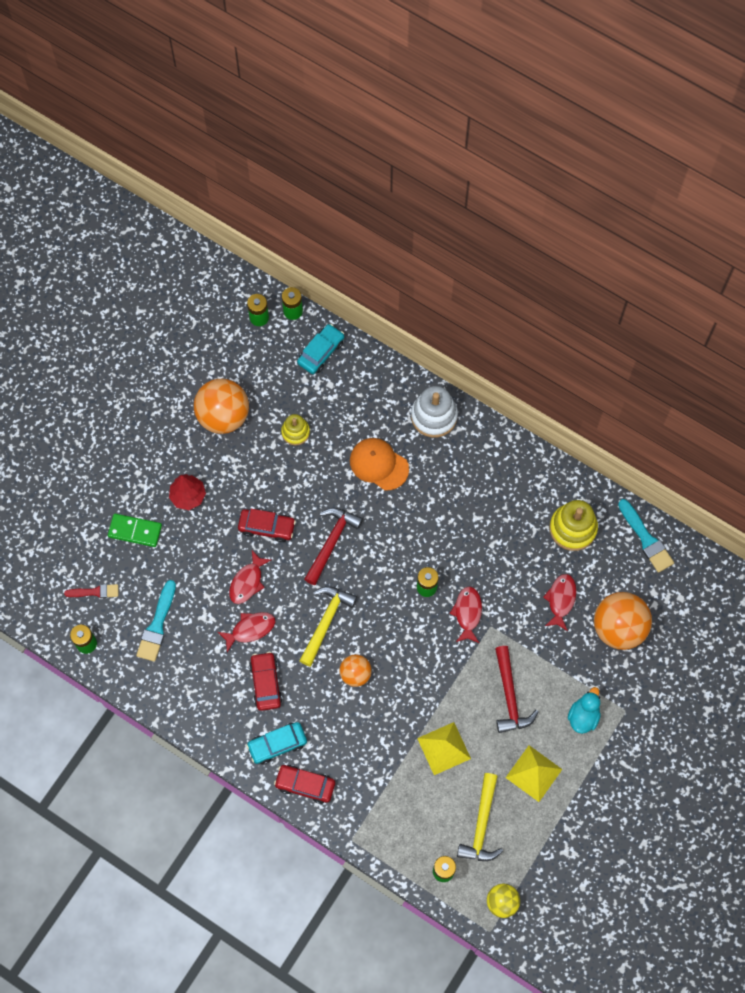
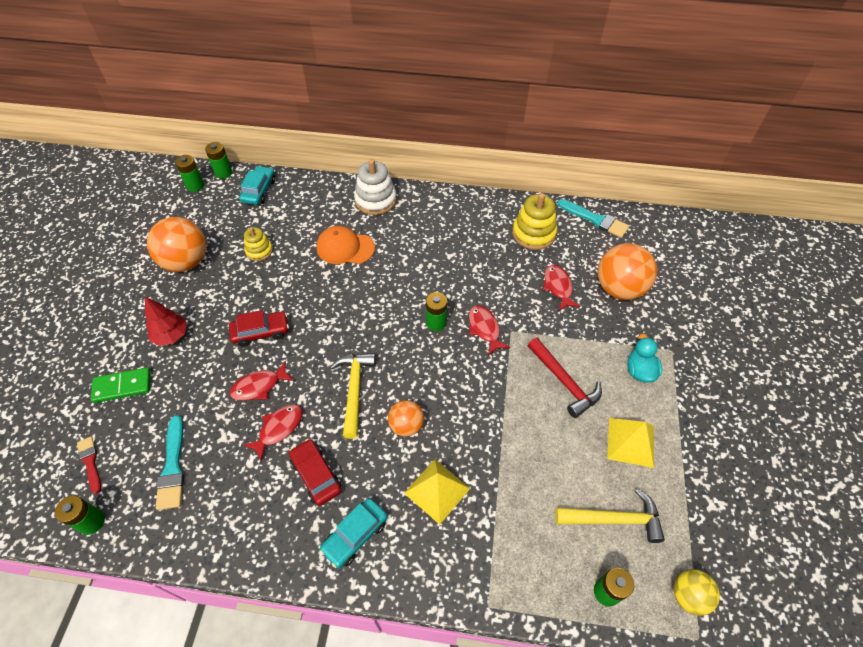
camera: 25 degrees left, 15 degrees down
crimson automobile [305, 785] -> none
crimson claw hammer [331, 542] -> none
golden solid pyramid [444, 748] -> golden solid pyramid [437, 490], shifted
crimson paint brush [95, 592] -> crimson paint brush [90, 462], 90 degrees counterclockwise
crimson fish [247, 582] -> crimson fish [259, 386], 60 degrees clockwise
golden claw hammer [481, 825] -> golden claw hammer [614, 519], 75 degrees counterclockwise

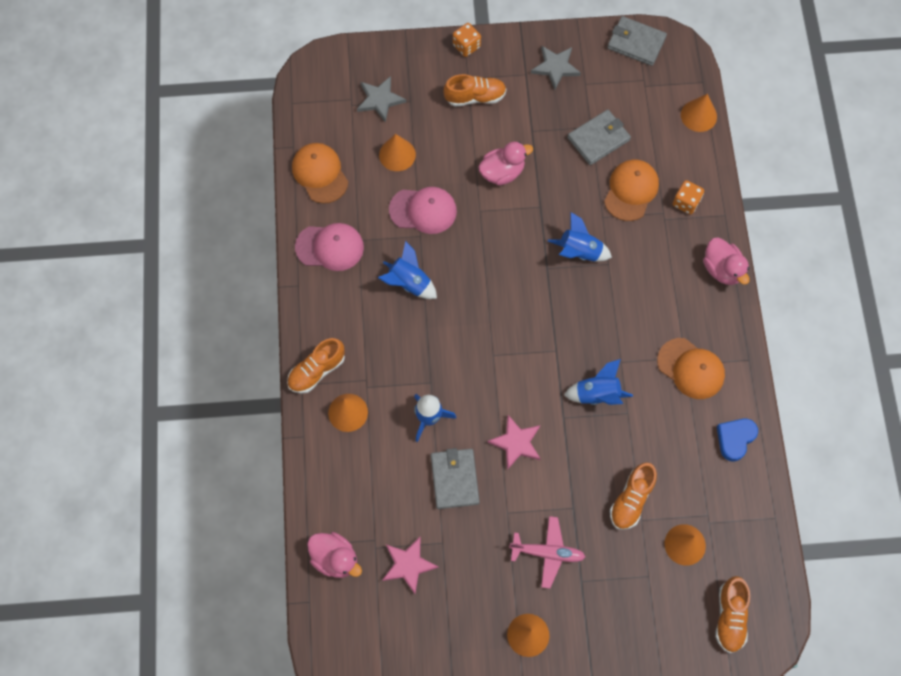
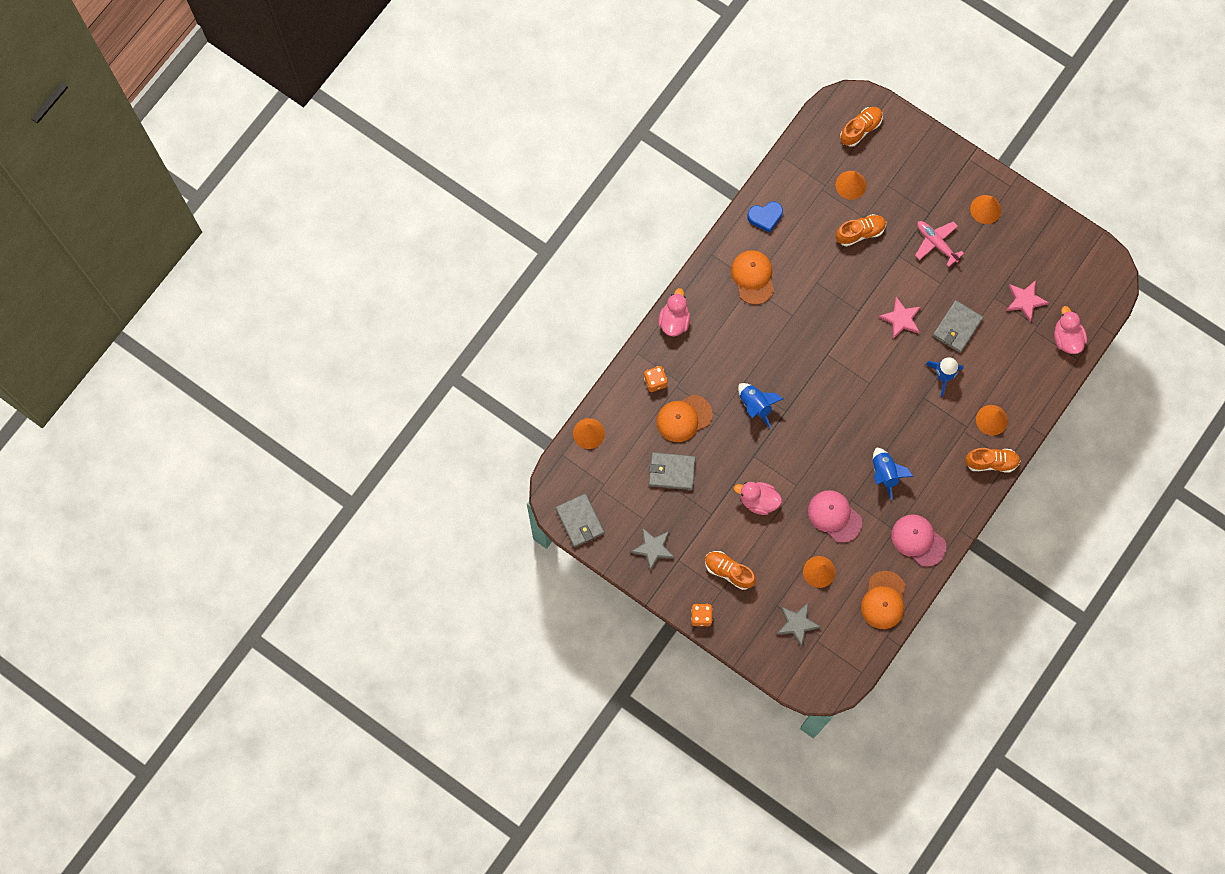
camera: 140 degrees left, 5 degrees up
blue spaceship [597, 394] -> none

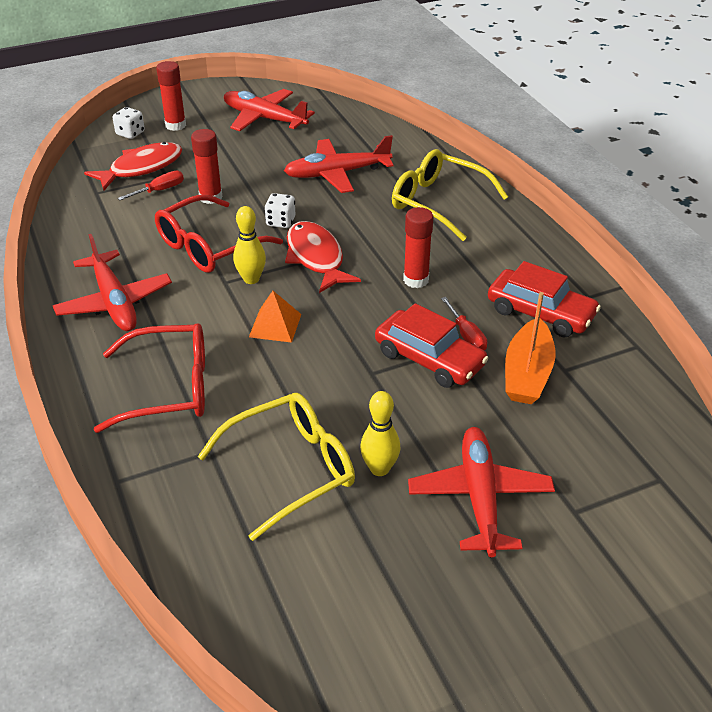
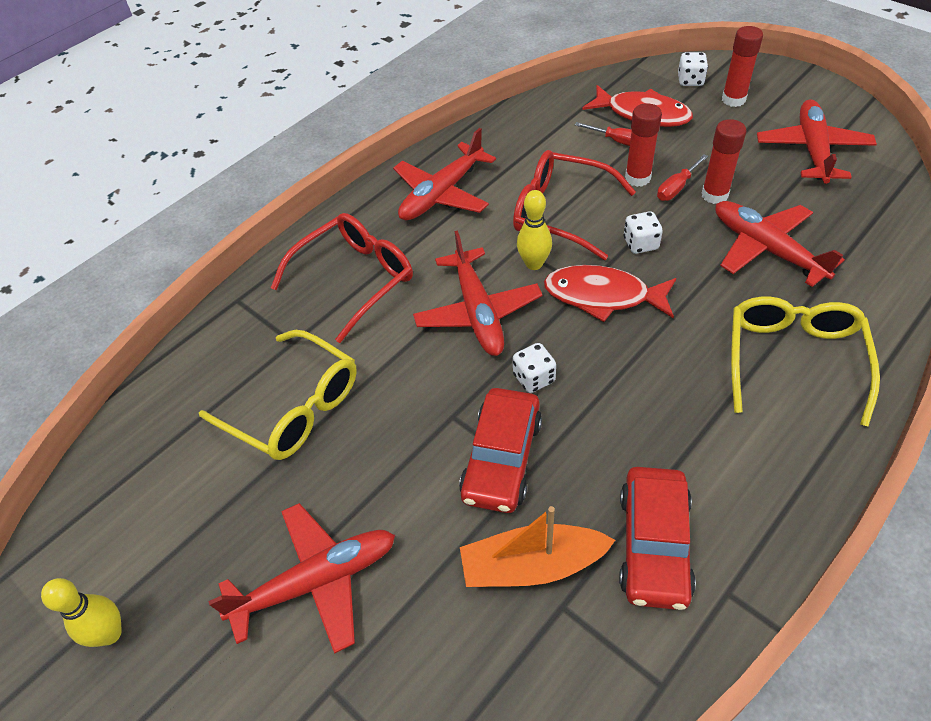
camera: 70 degrees right, 10 degrees up
none -> white dice [534, 378]
golden skittle [379, 469] -> golden skittle [110, 633], shifted
crimson glue stick [416, 280] -> crimson glue stick [714, 195], shifted
crimson hand screwdriver [466, 335] -> crimson hand screwdriver [677, 187], shifted
orange solid pyramid [275, 325] -> crimson toy plane [477, 311]
crimson eyeglasses [169, 388] -> crimson eyeglasses [355, 279], 105 degrees counterclockwise
crimson fish [316, 258] -> crimson fish [603, 296], 120 degrees counterclockwise

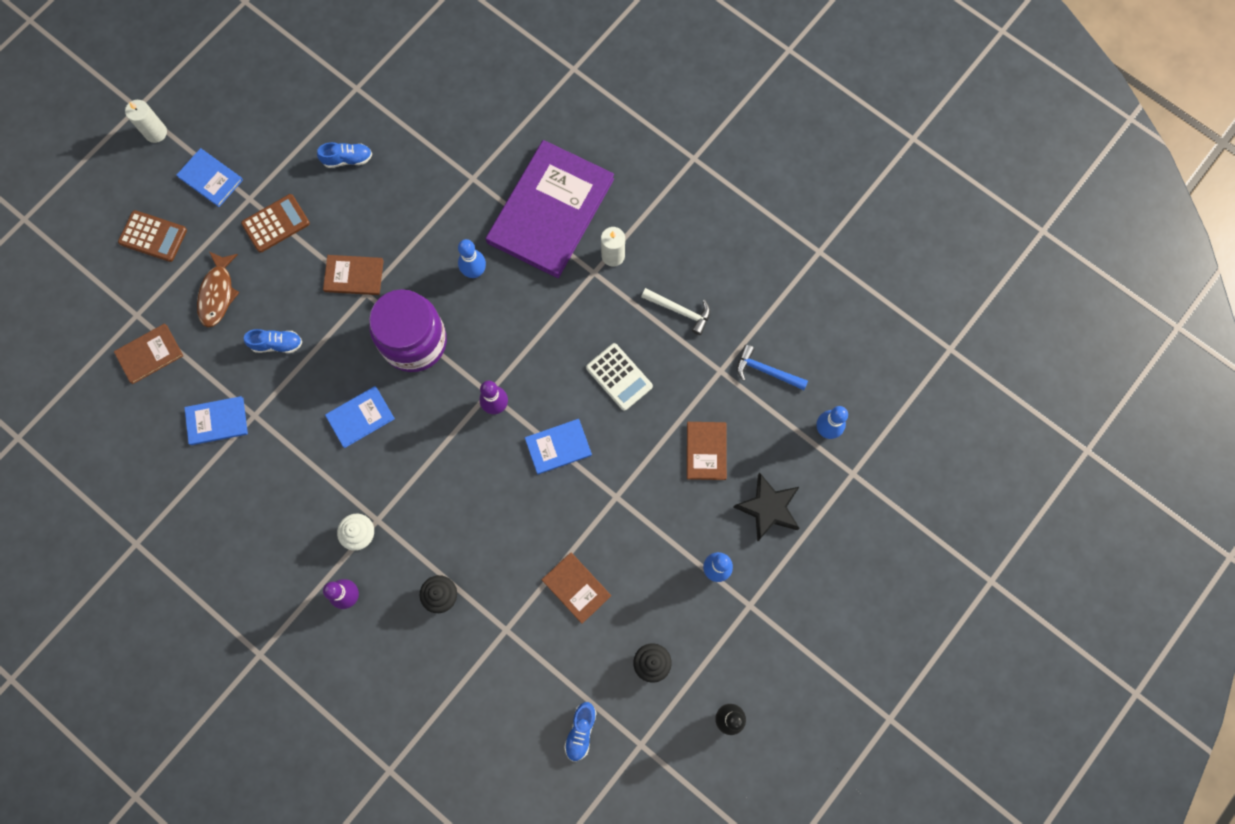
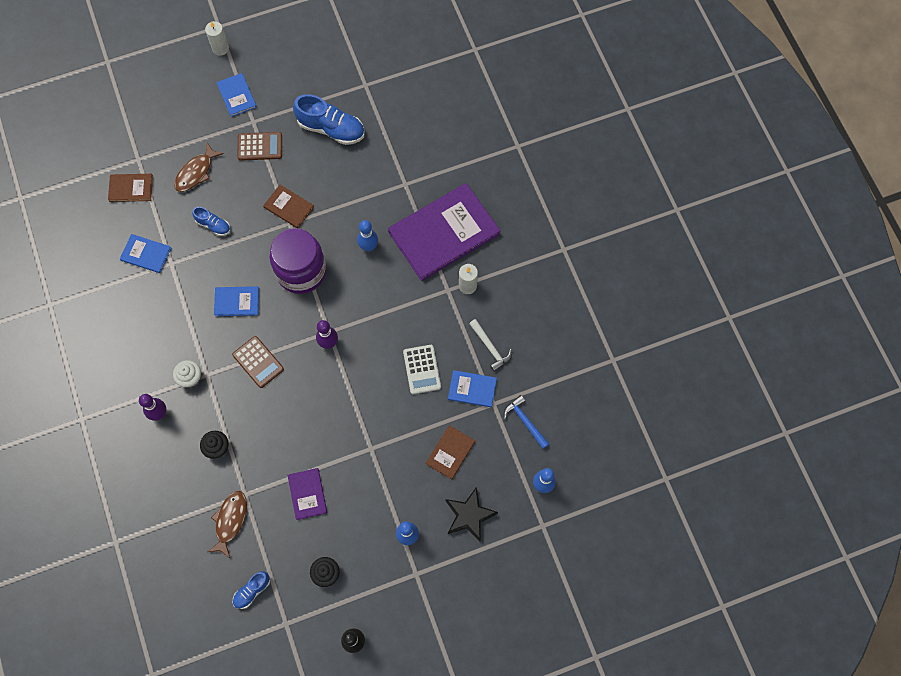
camera: 30 degrees right, 5 degrees down
none -> dark brown fish [230, 521]
dark brown pocket calculator [153, 236] -> dark brown pocket calculator [258, 362], shifted
blue hardcover [558, 447] -> blue hardcover [472, 389], shifted
dark brown hardcover [576, 588] -> violet hardcover [307, 494]
blue sneaker [347, 159] -> blue sneaker [331, 129], x1.87

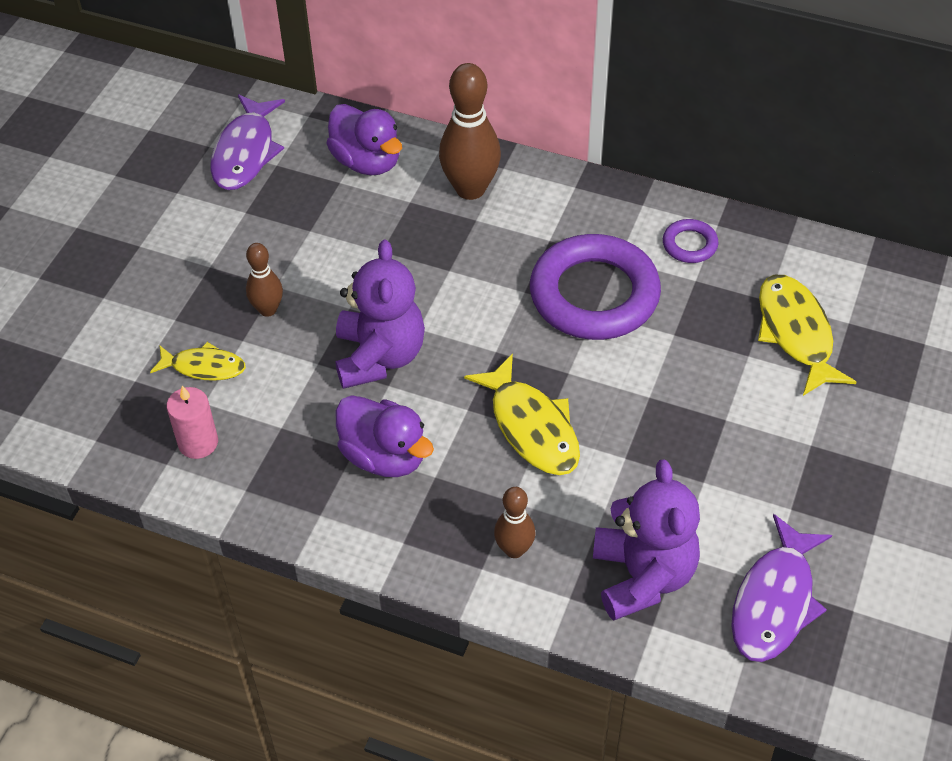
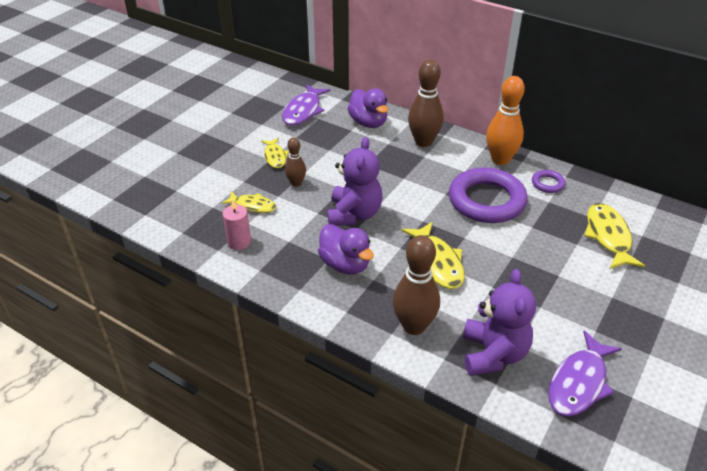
camera: 10 degrees right, 10 degrees down
none -> golden fish [275, 157]
none -> orange skittle [500, 159]
dark brown skittle [514, 549] -> dark brown skittle [414, 326], x1.78

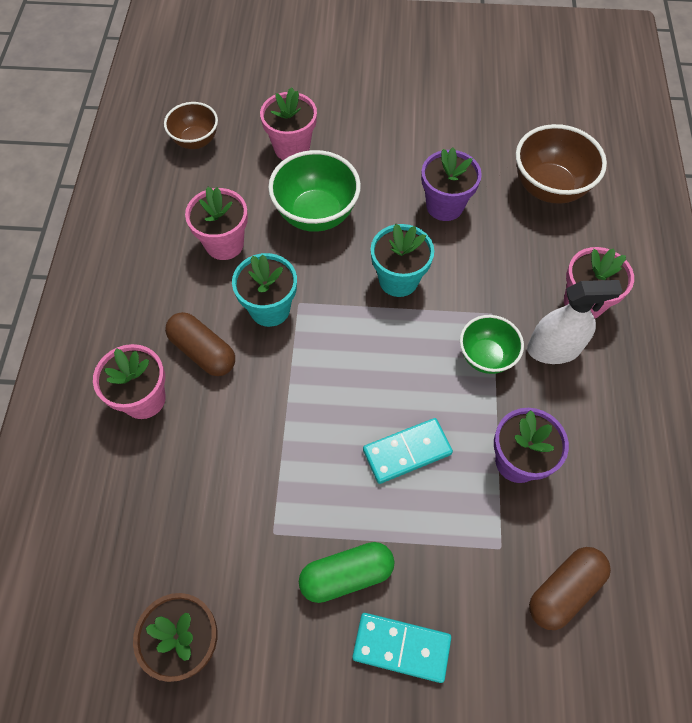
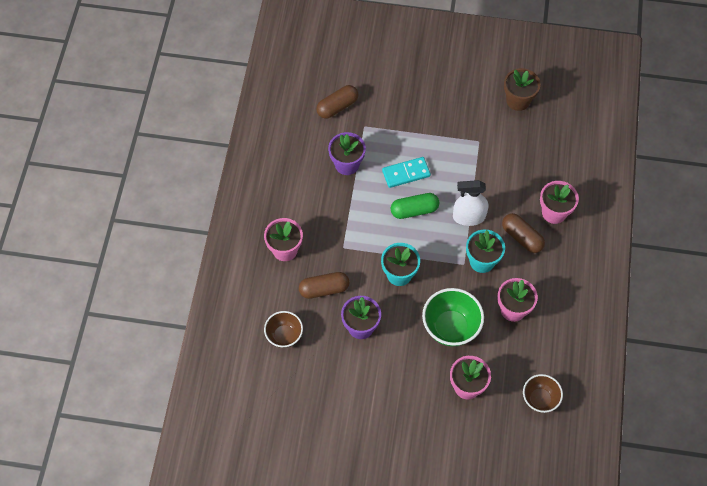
camera: 175 degrees left, 0 degrees up
teal domino piece [401, 647] -> none
emerald deep dish [486, 356] -> none
none -> dark brown capsule [324, 289]
emerald capsule [346, 575] -> emerald capsule [414, 210], shifted
white spray bottle [553, 349] -> white spray bottle [469, 217], shifted
dark brown deep dish [549, 188] -> dark brown deep dish [284, 336], x0.63

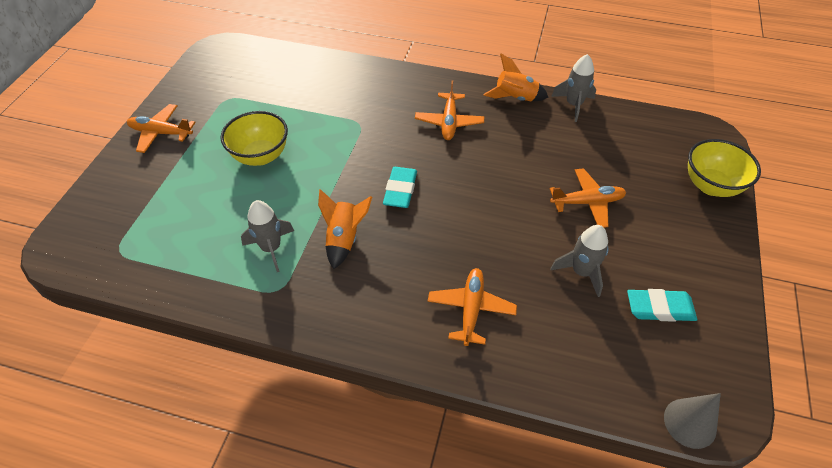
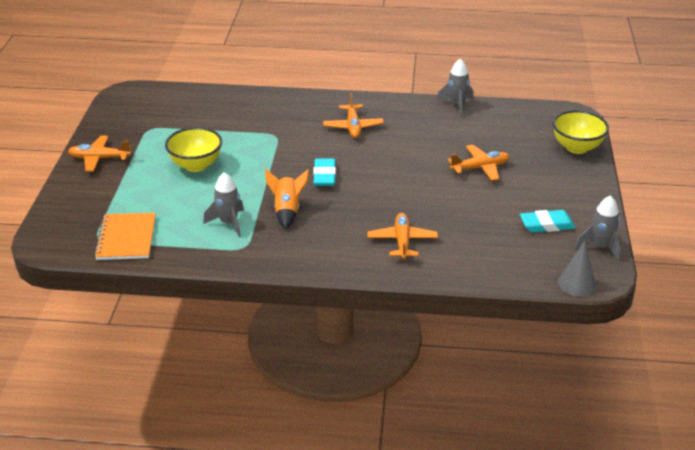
camera: 10 degrees left, 15 degrees down
orange spaceship [515, 98] -> none
none -> orange notepad [126, 238]
gray spaceship [581, 272] -> gray spaceship [600, 247], shifted

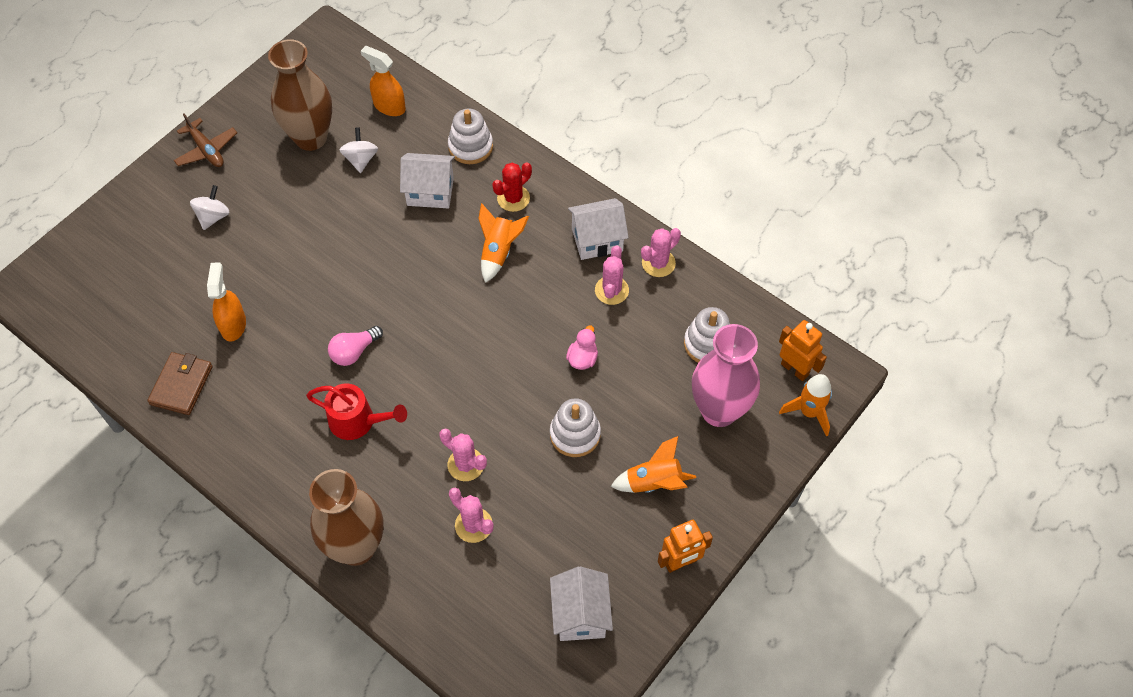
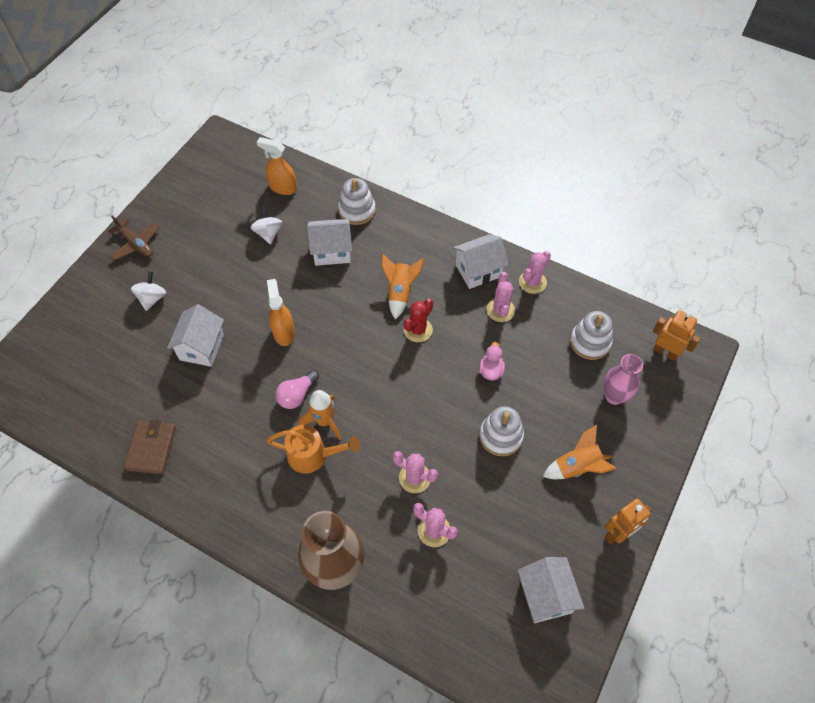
camera: 10 degrees left, 0 degrees up
dark brown vase [311, 137] -> none
none -> white toy house [202, 347]
orange spray bottle [233, 325] -> orange spray bottle [284, 332], shifted
crimson cactus [513, 198] -> crimson cactus [418, 330], shifted
orange spaceship [809, 412] -> orange spaceship [324, 421], shifted
crimson watering can [358, 421] -> orange watering can [313, 455]
pink vase [719, 410] -> pink vase [614, 396], x0.60

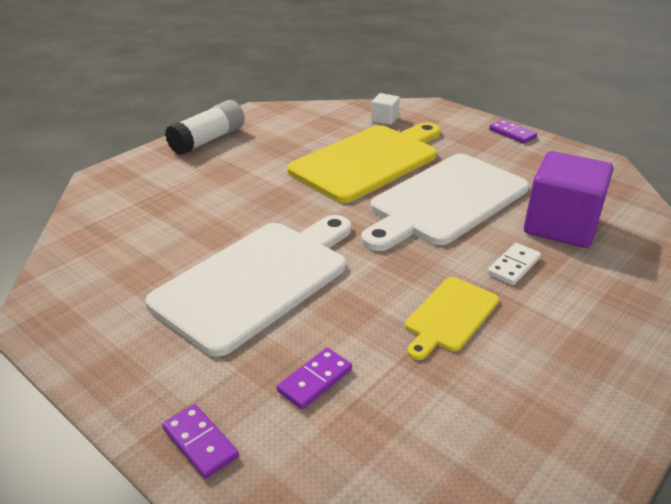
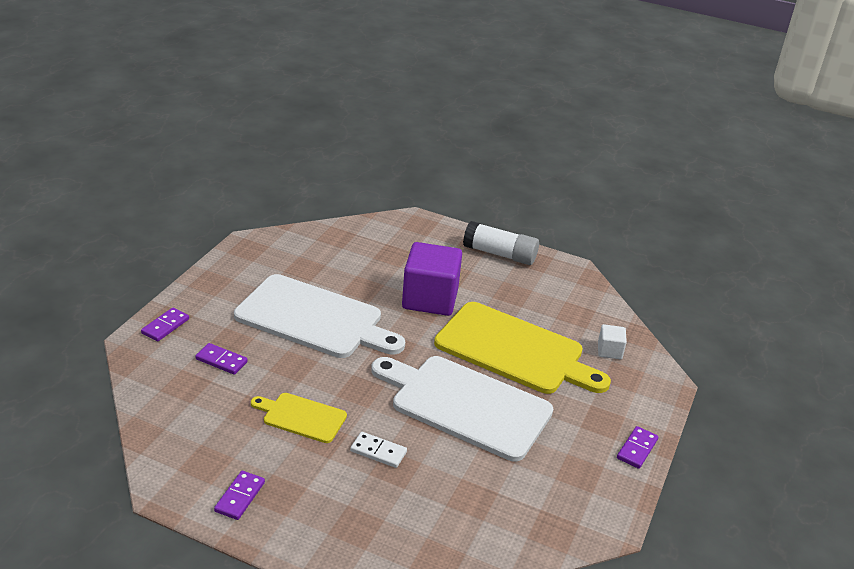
camera: 70 degrees right, 0 degrees up
none -> violet domino piece [240, 497]
violet solid cube [561, 226] -> violet solid cube [430, 299], shifted

